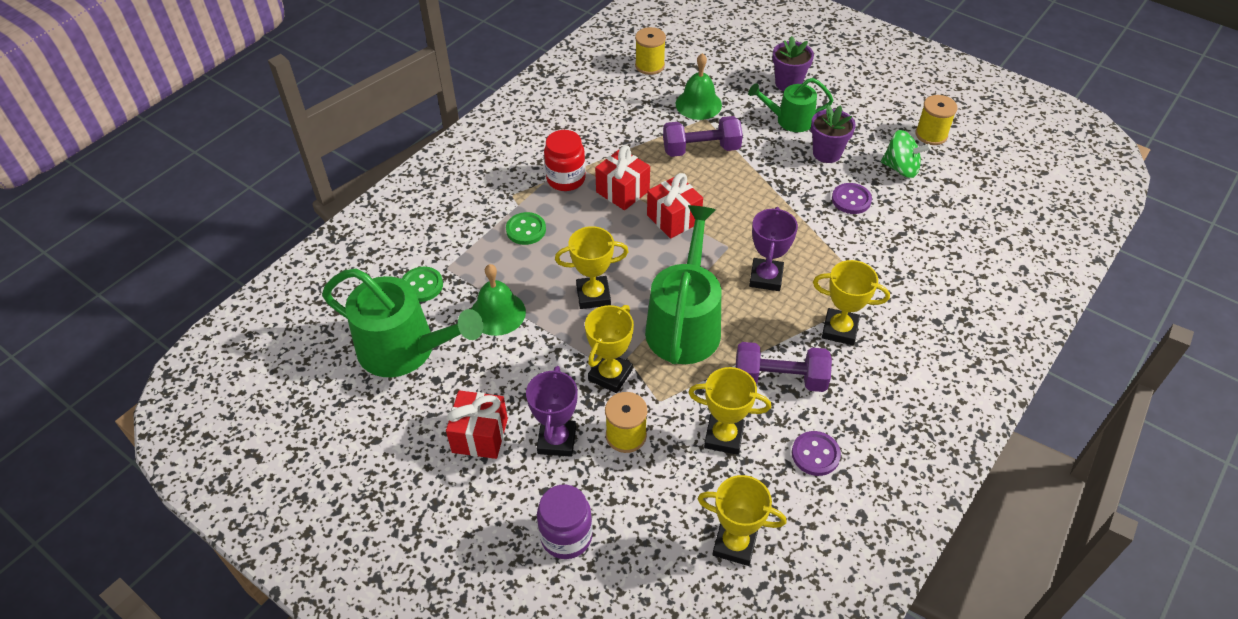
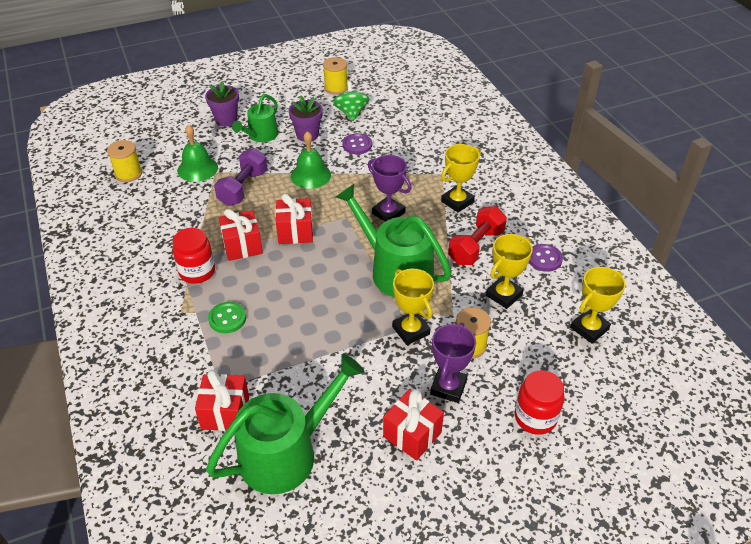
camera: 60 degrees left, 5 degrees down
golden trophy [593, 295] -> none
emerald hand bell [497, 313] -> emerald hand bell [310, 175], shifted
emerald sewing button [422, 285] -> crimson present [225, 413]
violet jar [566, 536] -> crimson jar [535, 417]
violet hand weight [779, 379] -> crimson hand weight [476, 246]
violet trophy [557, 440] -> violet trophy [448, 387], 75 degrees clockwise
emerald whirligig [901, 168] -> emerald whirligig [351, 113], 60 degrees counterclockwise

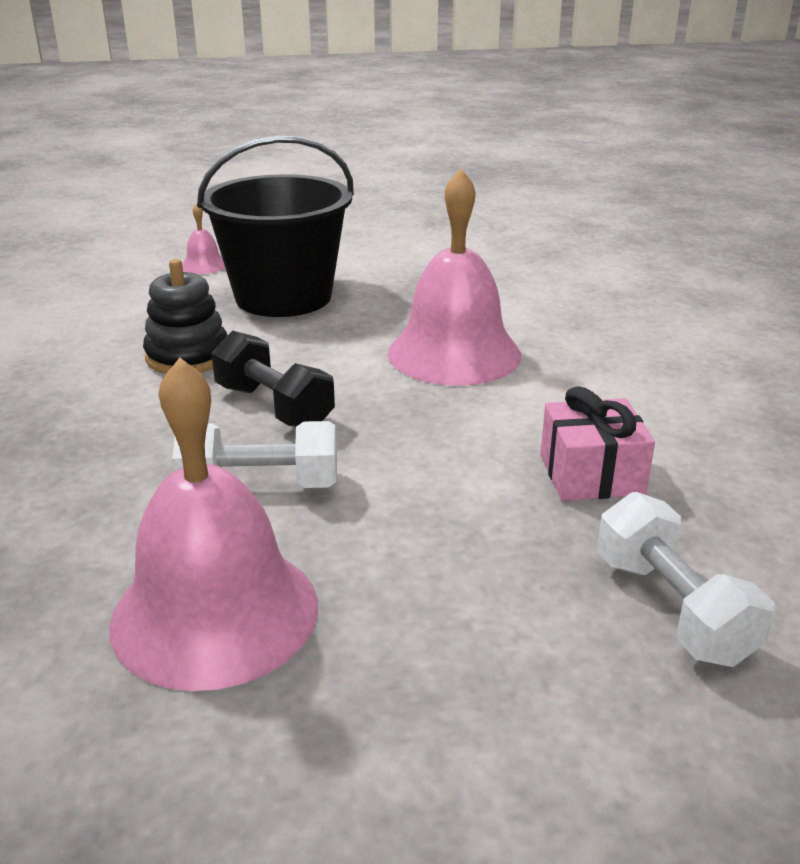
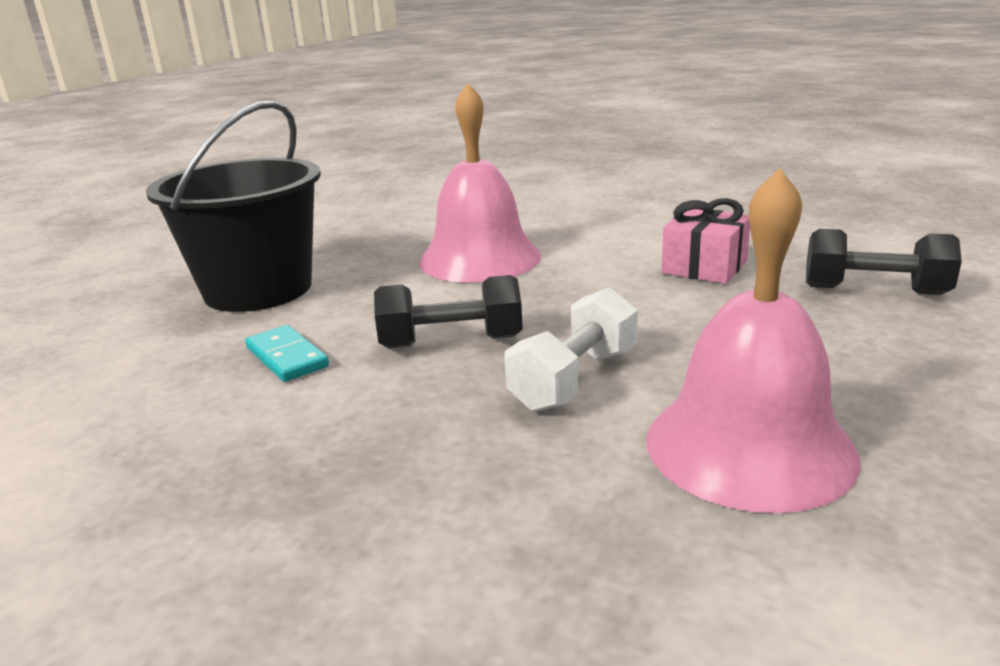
camera: 50 degrees left, 5 degrees down
pink hand bell [204, 265] -> none
ebony stacking rings [188, 356] -> teal domino piece [286, 357]
white hand weight [672, 608] -> ebony hand weight [874, 290]

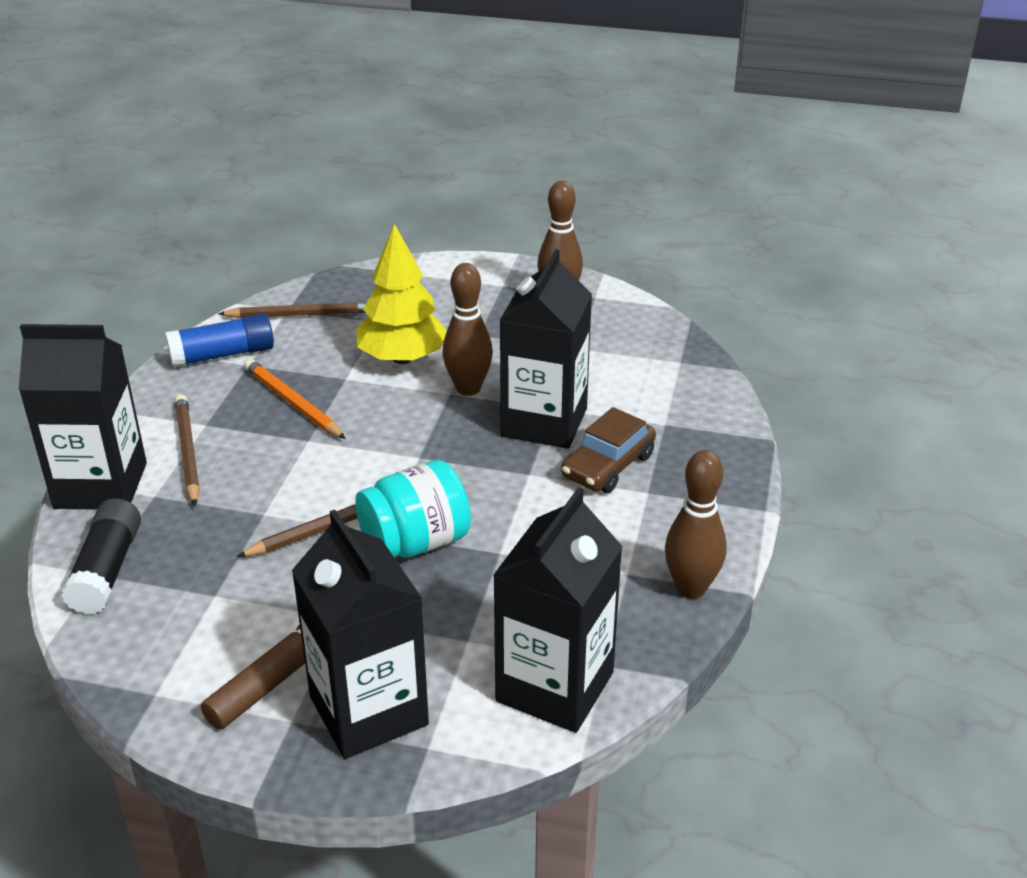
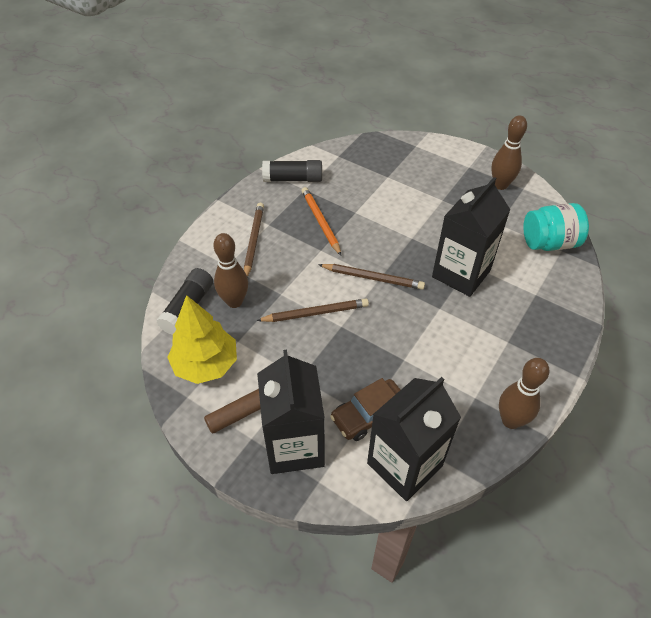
camera: 20 degrees right, 15 degrees up
ebony carton [101, 485] -> none
dark brown lead pencil [301, 315] -> dark brown lead pencil [373, 278], shifted
teal jar [415, 542] -> teal jar [549, 243], shifted
golden toy tree [402, 358] -> golden toy tree [206, 364], shifted
dark brown skittle [468, 388] -> dark brown skittle [234, 301], shifted
dark brown automobile [608, 466] -> dark brown automobile [369, 415], shifted
blue glue stick [222, 355] -> ebony glue stick [293, 179]

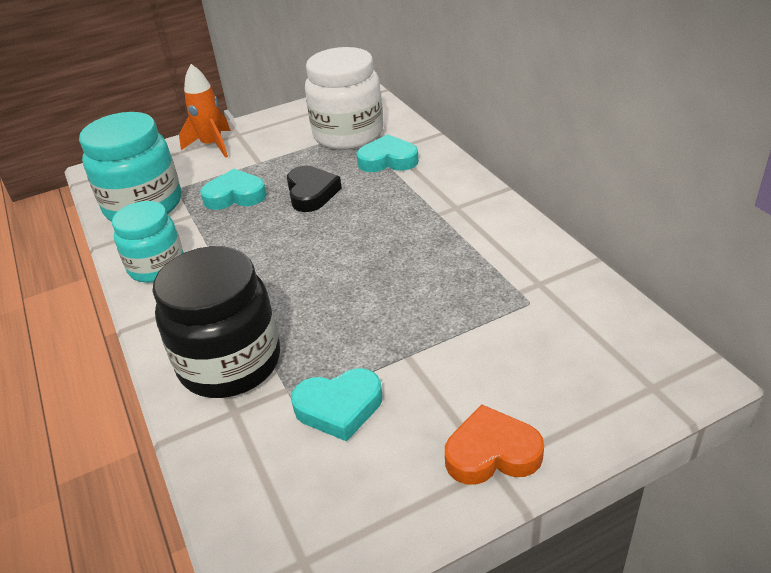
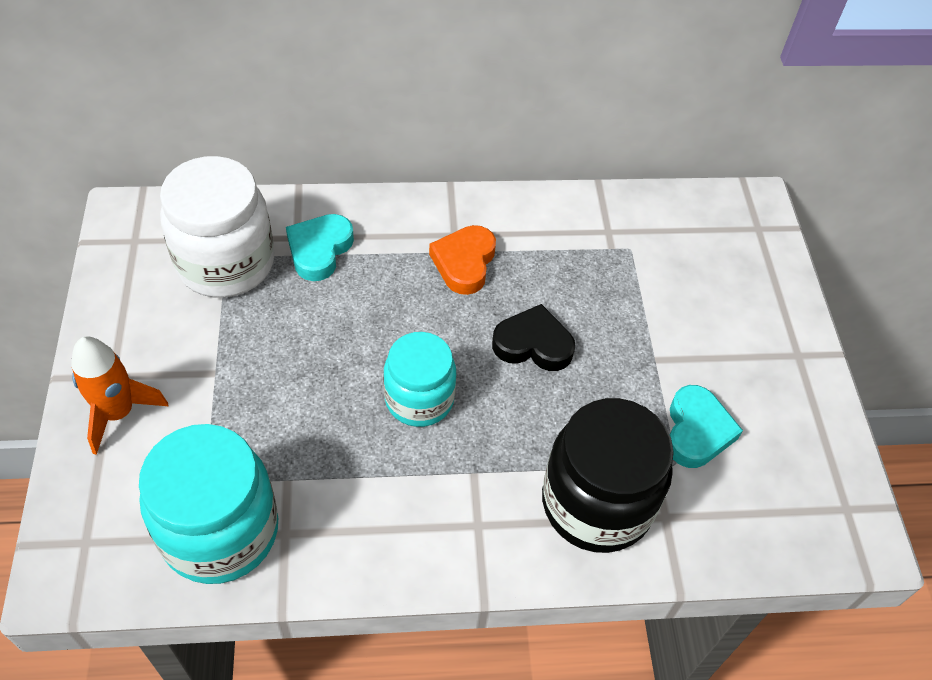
camera: 75 degrees left, 15 degrees up
teal heart [235, 196] -> none
teal jar [157, 266] -> teal jar [419, 399], shifted
ebony heart [311, 193] -> ebony heart [533, 344], shifted
orange heart [492, 453] -> orange heart [464, 263], shifted

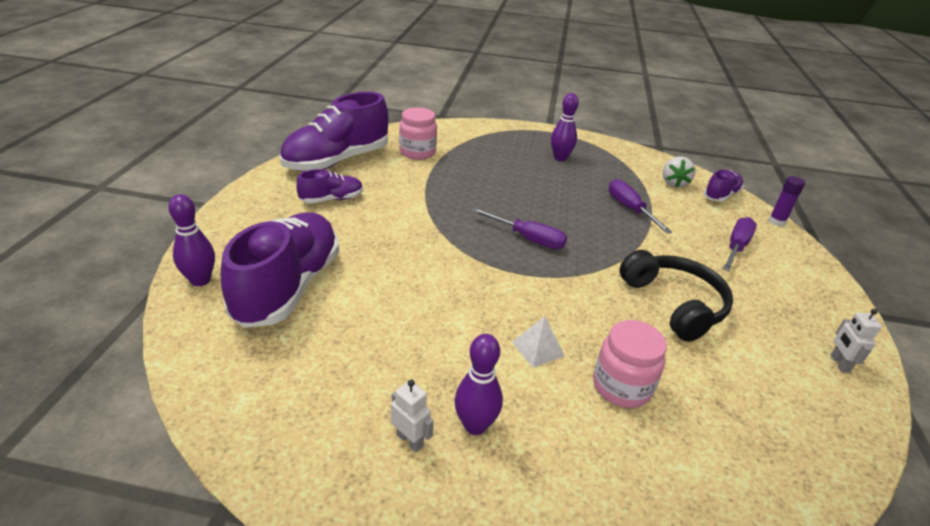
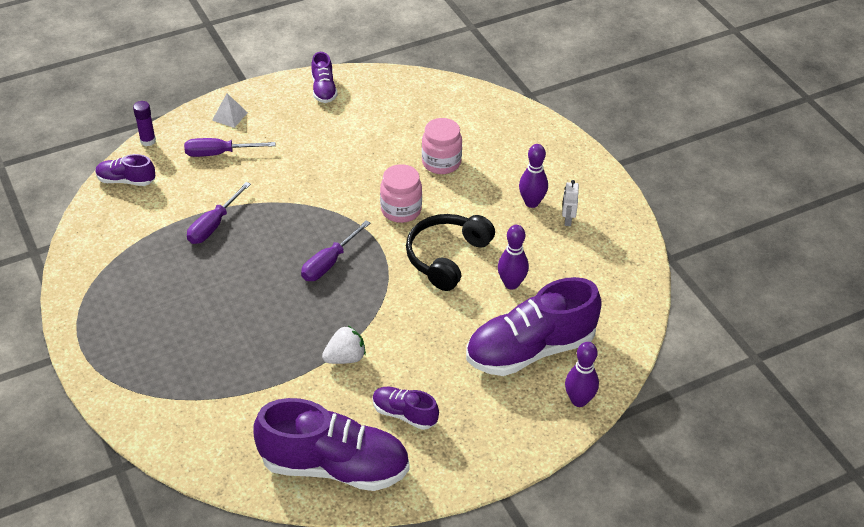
camera: 125 degrees left, 10 degrees up
pink jar [417, 152] -> pink jar [401, 210], shifted
white solid pyramid [538, 349] -> white solid pyramid [230, 116], shifted
violet skittle [560, 158] -> violet skittle [511, 284], shifted
ebony headset [674, 304] -> ebony headset [446, 257], shifted
white strawberry [674, 183] -> white strawberry [345, 358], shifted
white toy robot [839, 364] -> violet sneaker [323, 89]
violet hand screwdriver [528, 238] -> violet hand screwdriver [329, 263], 135 degrees counterclockwise

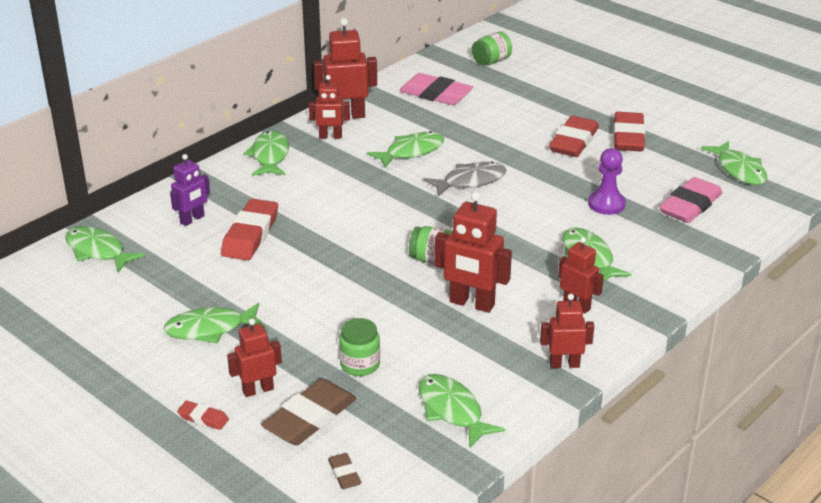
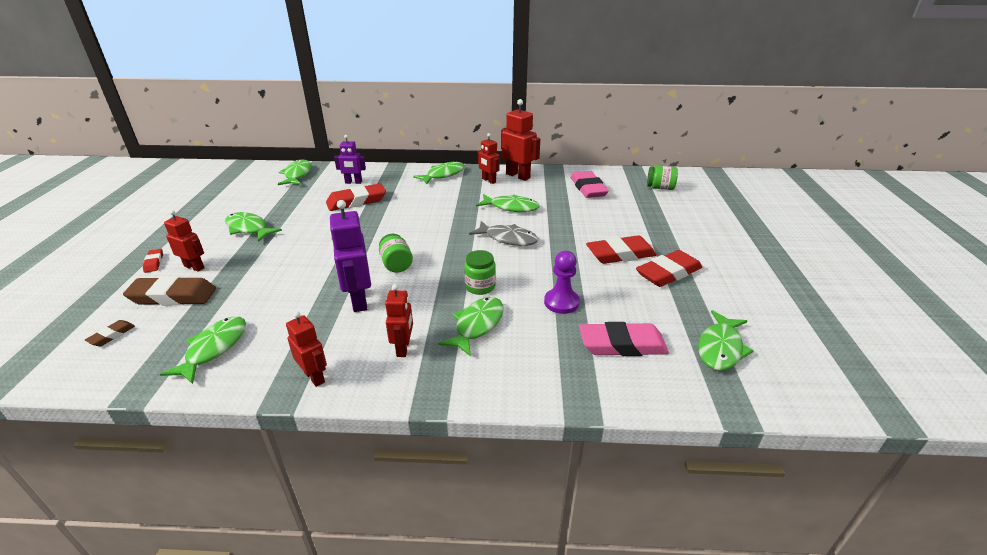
camera: 50 degrees right, 0 degrees up
emerald jar [360, 365] -> emerald jar [480, 286], shifted
crimson toy robot [471, 304] -> violet toy robot [358, 300]

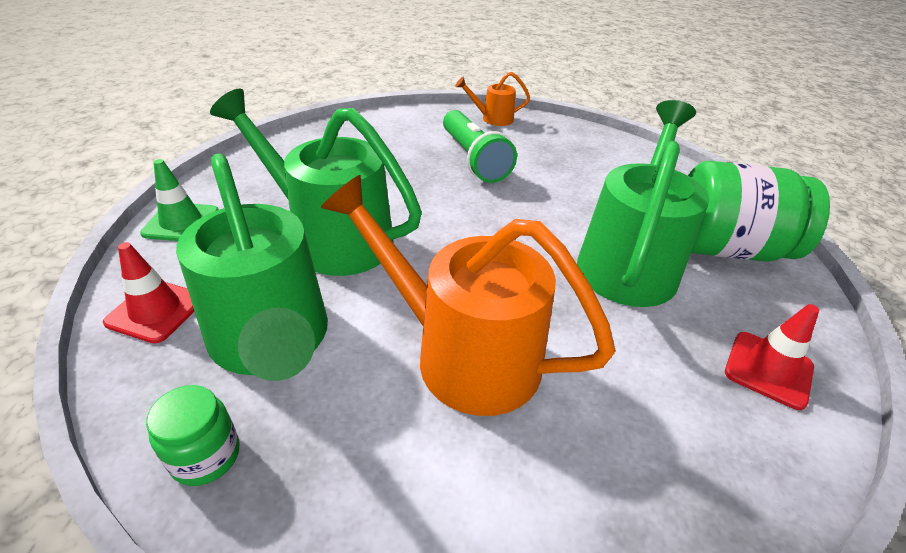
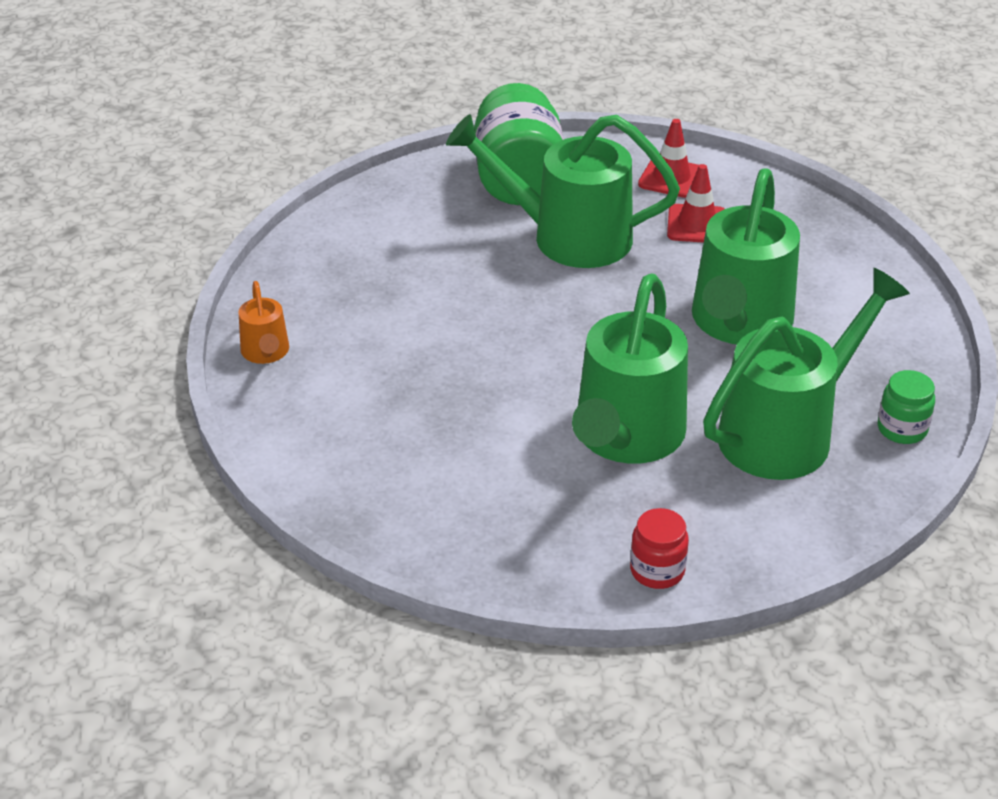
camera: 100 degrees left, 0 degrees up
emerald pocket torch [473, 159] -> none
crimson traffic cone [156, 311] -> crimson traffic cone [697, 224], shifted
emerald traffic cone [181, 222] -> crimson jar [657, 570]
orange watering can [460, 353] -> emerald watering can [739, 324]

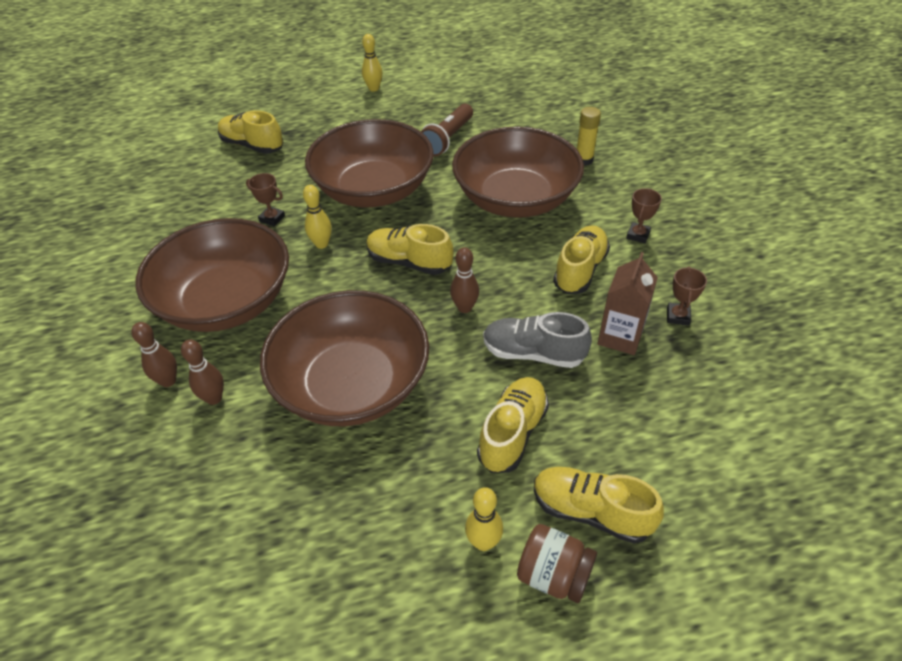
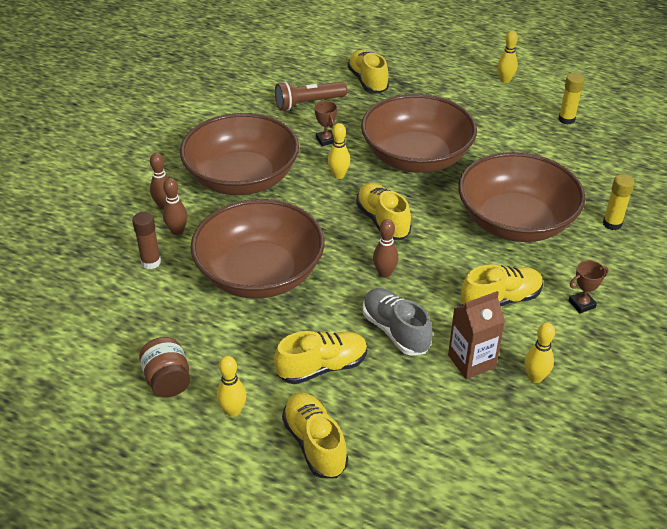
camera: 40 degrees right, 5 degrees down
none -> dark brown glue stick [151, 262]
none -> golden glue stick [566, 119]
dark brown pocket torch [447, 139] -> dark brown pocket torch [308, 103], shifted
dark brown jar [553, 575] -> dark brown jar [168, 380], shifted
dark brown trophy [678, 316] -> golden skittle [535, 377]

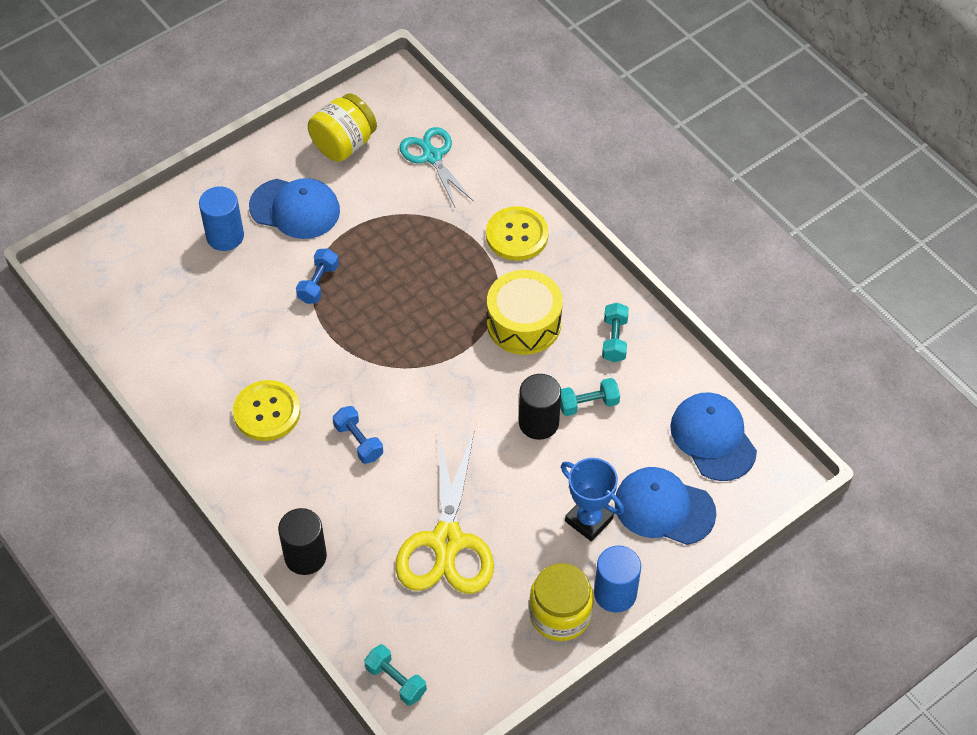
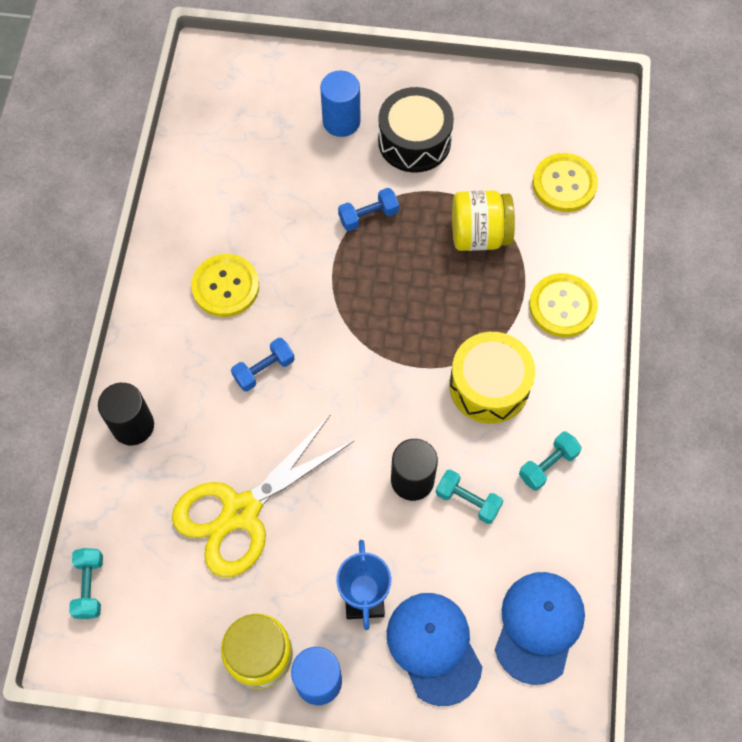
camera: 45 degrees right, 10 degrees up
golden jar [344, 144] -> golden jar [479, 235], shifted
blue cap [295, 209] -> ebony toy drum [414, 141]
teal pair of scissors [432, 157] -> golden sewing button [564, 184]
blue hand weight [358, 441] -> blue hand weight [264, 370], 45 degrees clockwise

